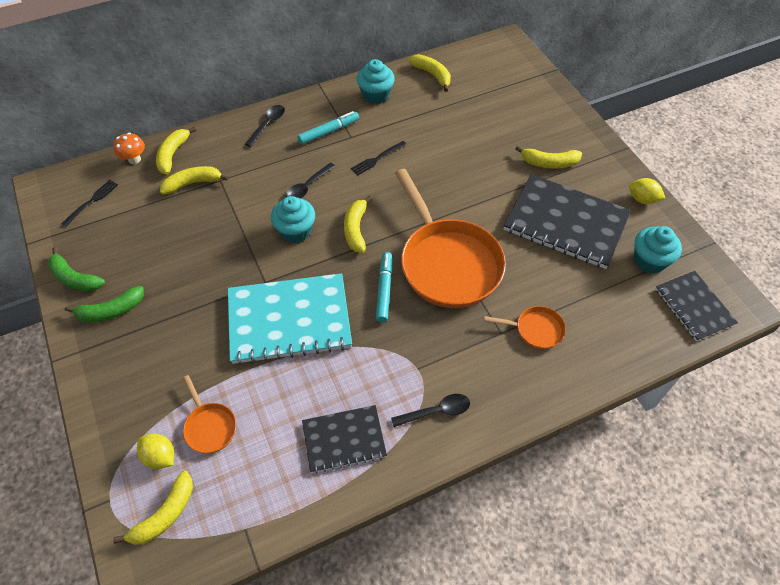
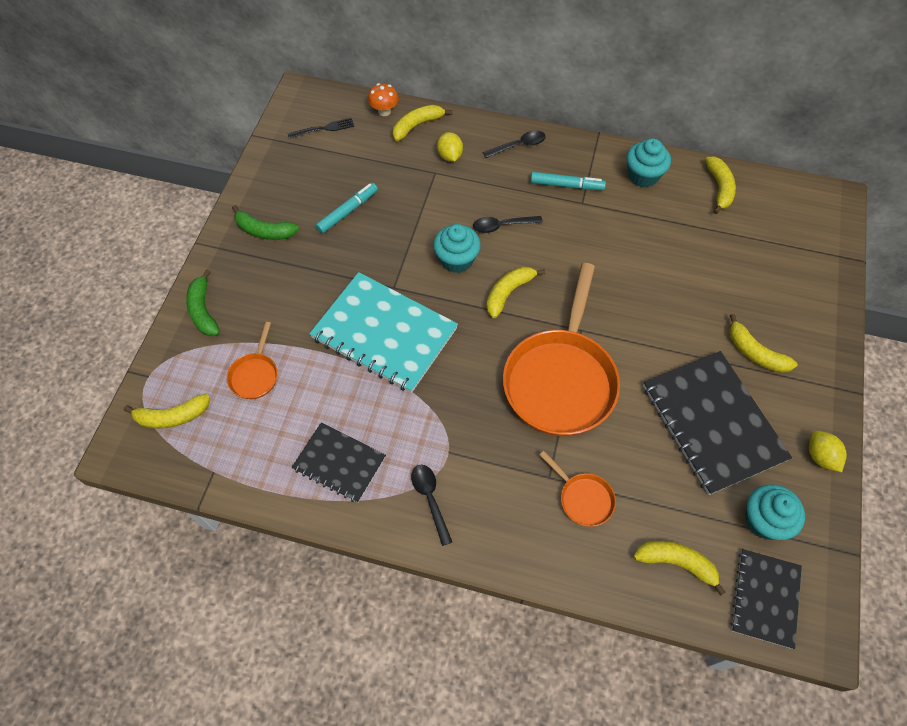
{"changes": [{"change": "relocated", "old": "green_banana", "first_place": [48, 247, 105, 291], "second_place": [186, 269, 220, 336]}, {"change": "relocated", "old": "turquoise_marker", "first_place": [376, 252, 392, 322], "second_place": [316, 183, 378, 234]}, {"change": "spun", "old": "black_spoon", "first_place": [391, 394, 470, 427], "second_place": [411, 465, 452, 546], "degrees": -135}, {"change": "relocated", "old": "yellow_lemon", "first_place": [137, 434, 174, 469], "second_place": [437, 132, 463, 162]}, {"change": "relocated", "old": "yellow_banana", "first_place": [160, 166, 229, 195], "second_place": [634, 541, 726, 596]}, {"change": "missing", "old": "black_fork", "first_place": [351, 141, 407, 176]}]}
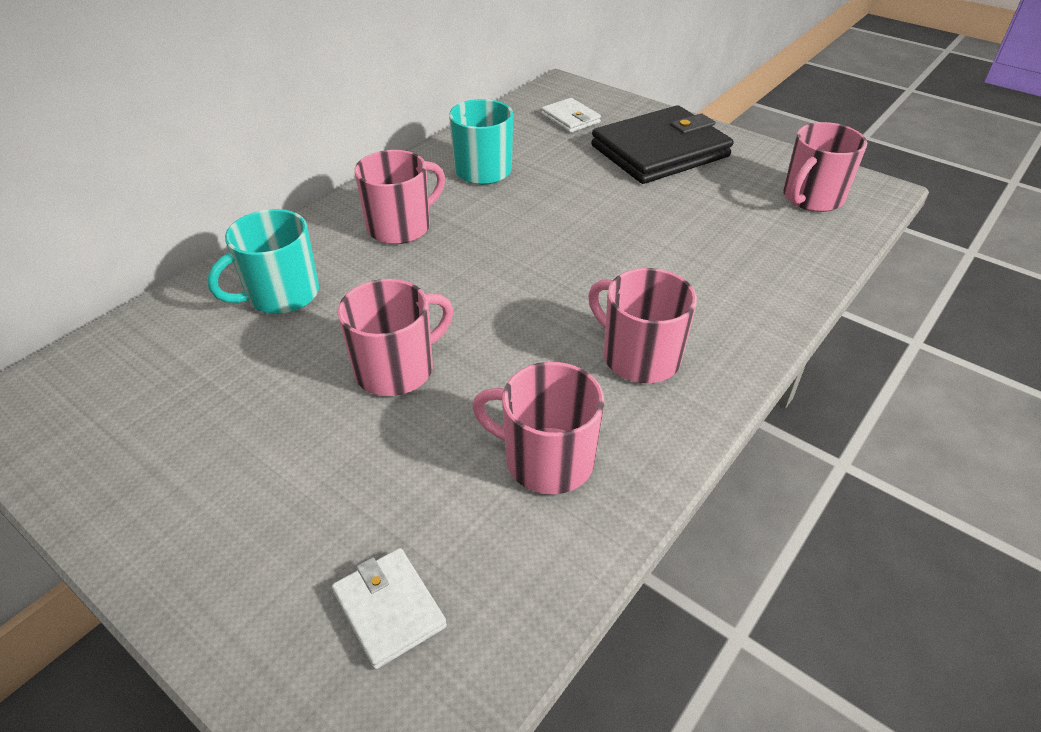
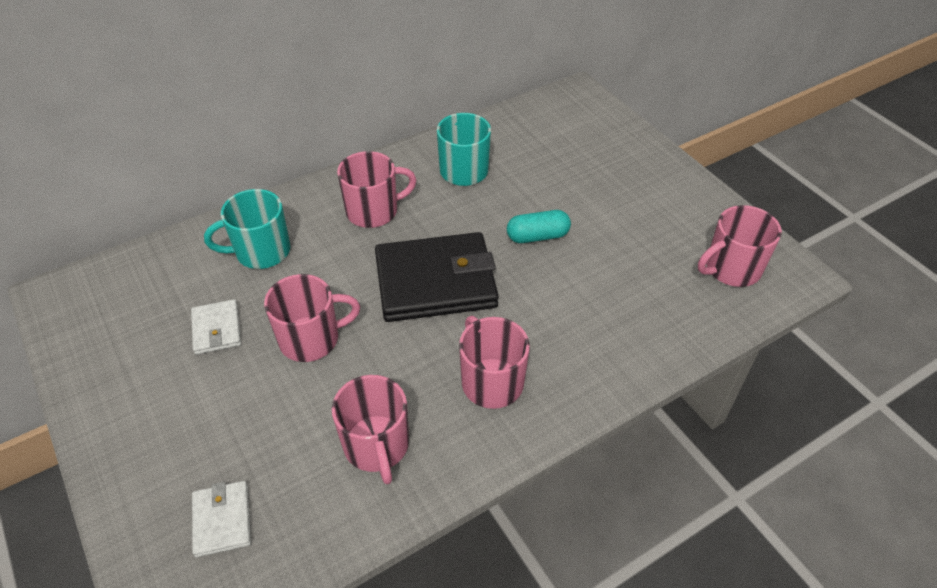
{"changes": [{"change": "relocated", "old": "white_wallet", "first_place": [541, 98, 601, 133], "second_place": [191, 299, 241, 355]}, {"change": "spun", "old": "pink_mug", "first_place": [472, 362, 604, 495], "second_place": [332, 375, 409, 484], "degrees": -150}, {"change": "relocated", "old": "black_wallet", "first_place": [591, 105, 733, 184], "second_place": [375, 232, 499, 322]}, {"change": "appeared", "new": "turquoise_capsule", "second_place": [507, 210, 571, 243]}]}
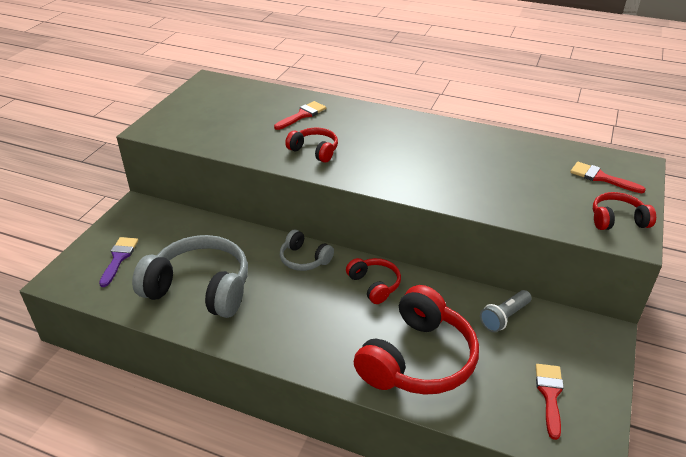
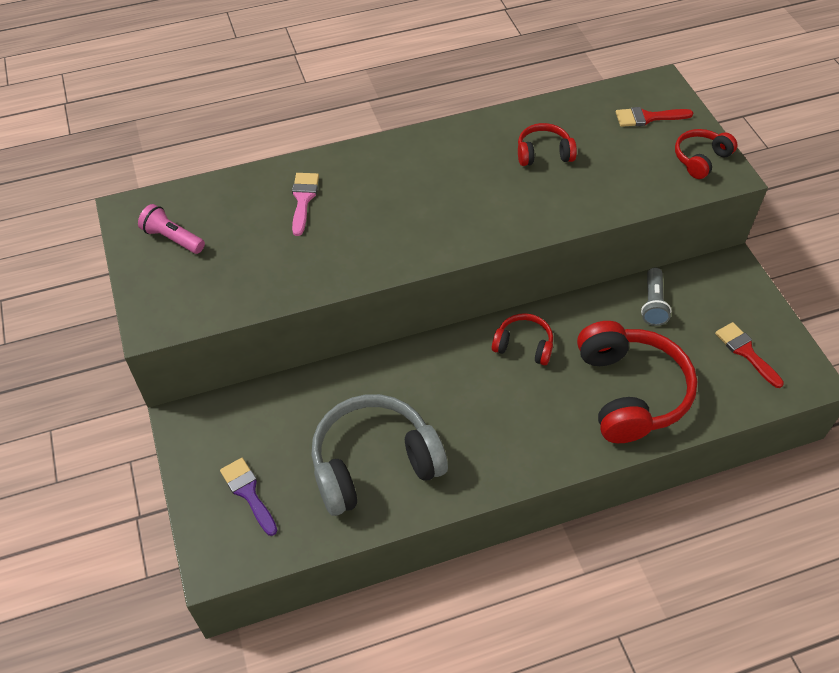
{"changes": [{"change": "appeared", "new": "pink_flashlight", "second_place": [138, 204, 205, 254]}, {"change": "colour", "old": "red_brush", "new": "pink_brush", "first_place": [274, 101, 326, 130], "second_place": [292, 173, 319, 236]}, {"change": "relocated", "old": "red_headphones", "first_place": [285, 128, 338, 163], "second_place": [518, 123, 577, 166]}, {"change": "missing", "old": "grey_headphones", "first_place": [280, 230, 334, 271]}]}
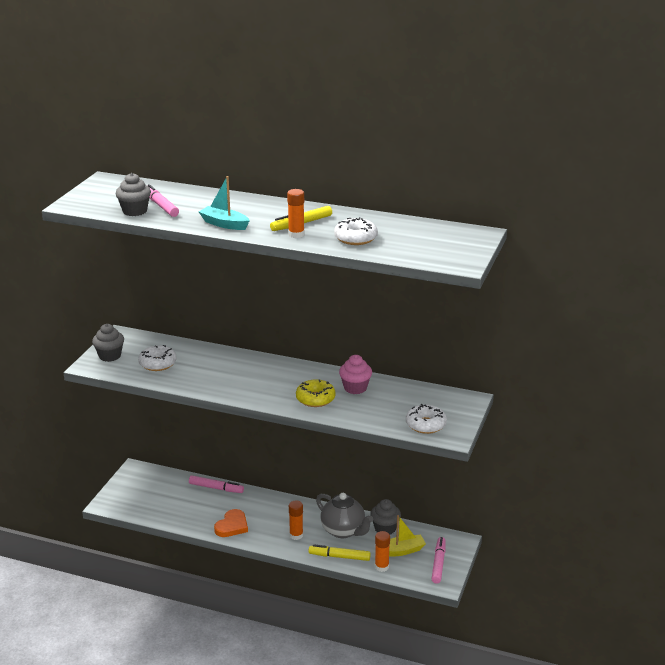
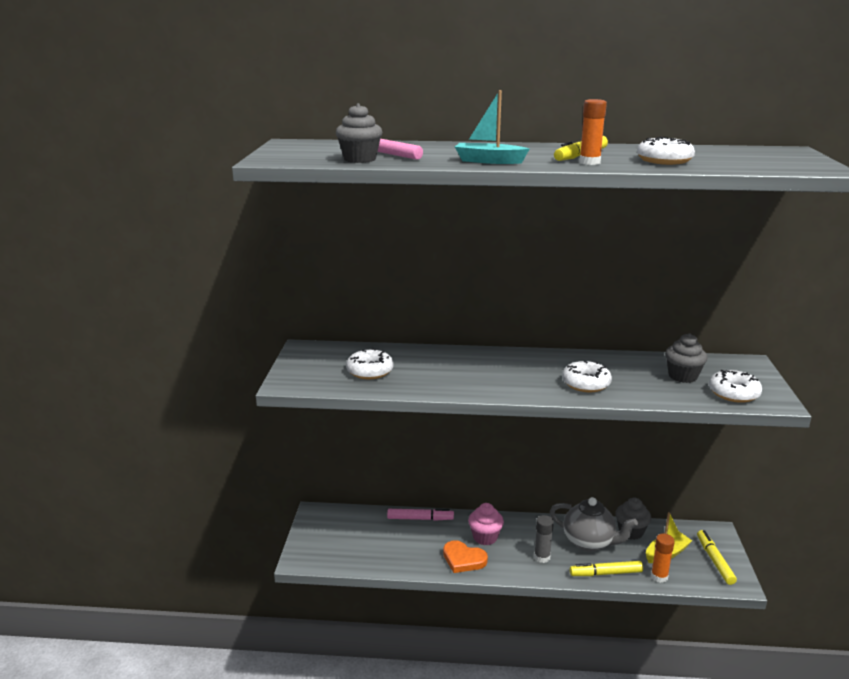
{"changes": [{"change": "spun", "old": "orange_heart", "first_place": [214, 509, 248, 537], "second_place": [443, 540, 488, 573], "degrees": 105}, {"change": "relocated", "old": "pink_cupcake", "first_place": [339, 355, 372, 394], "second_place": [468, 503, 504, 545]}, {"change": "colour", "old": "orange_glue_stick", "new": "grey_glue_stick", "first_place": [289, 501, 303, 540], "second_place": [534, 515, 554, 563]}, {"change": "colour", "old": "yellow_donut", "new": "white_donut", "first_place": [296, 379, 336, 407], "second_place": [562, 360, 612, 392]}, {"change": "relocated", "old": "grey_cupcake", "first_place": [92, 324, 124, 362], "second_place": [665, 333, 707, 383]}, {"change": "colour", "old": "pink_marker", "new": "yellow_marker", "first_place": [432, 537, 446, 584], "second_place": [697, 530, 737, 585]}]}
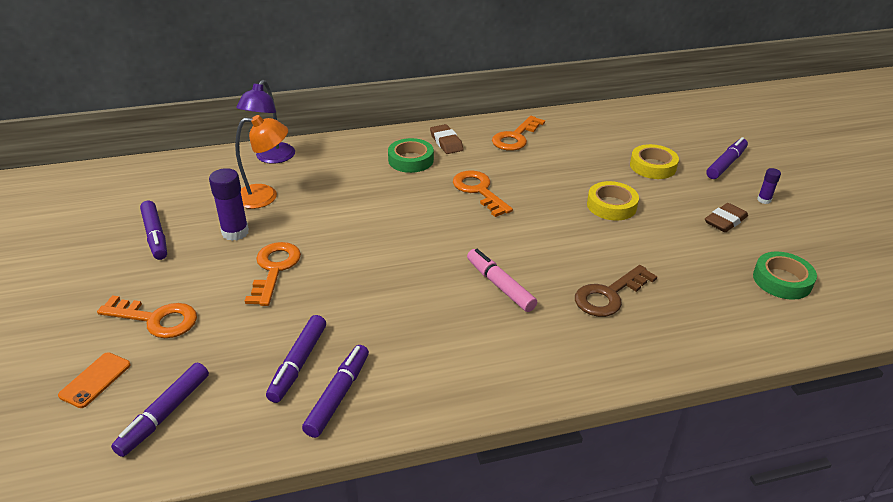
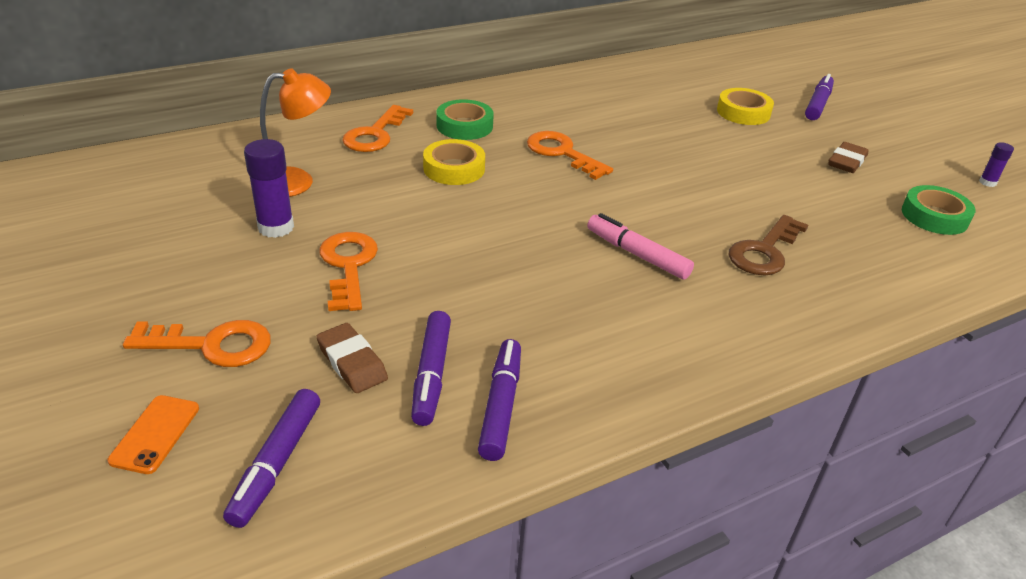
{"changes": [{"change": "relocated", "old": "brown_eraser", "first_place": [430, 124, 464, 154], "second_place": [316, 323, 388, 393]}, {"change": "relocated", "old": "orange_key", "first_place": [492, 116, 545, 151], "second_place": [342, 105, 413, 152]}, {"change": "relocated", "old": "yellow_tape", "first_place": [587, 181, 639, 221], "second_place": [423, 139, 485, 185]}, {"change": "relocated", "old": "purple_glue_stick", "first_place": [757, 168, 781, 204], "second_place": [979, 142, 1014, 187]}, {"change": "missing", "old": "purple_marker", "first_place": [140, 201, 167, 260]}, {"change": "missing", "old": "purple_lamp", "first_place": [236, 80, 295, 164]}]}
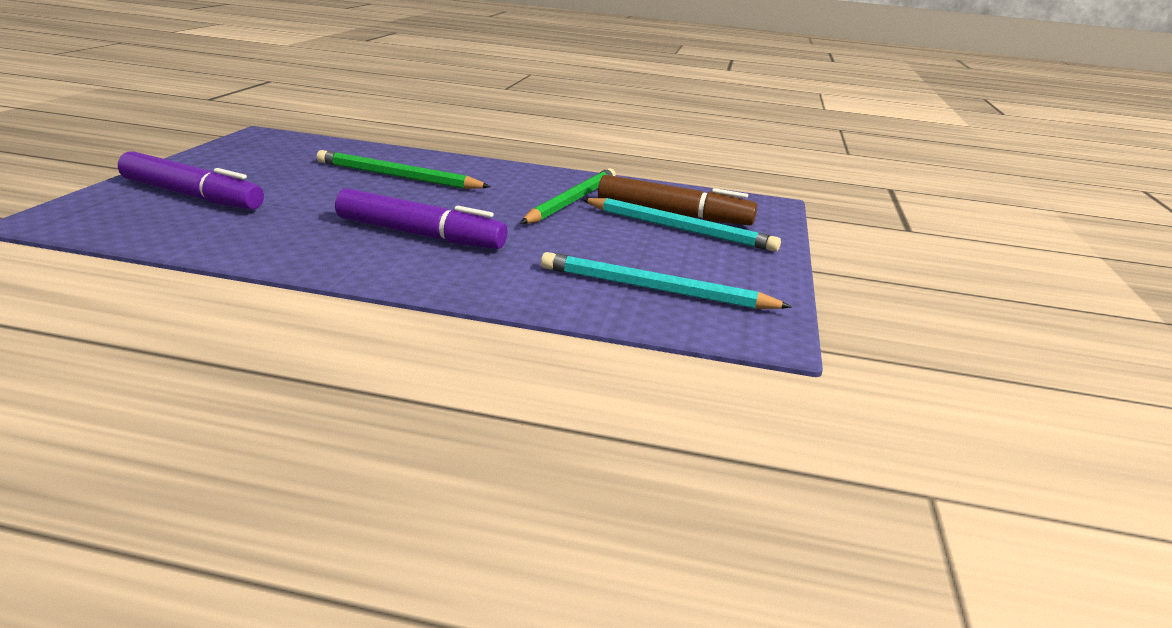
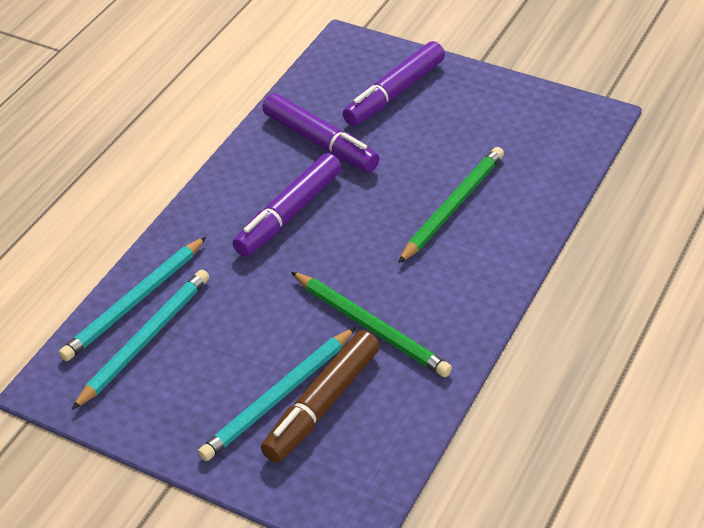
{"changes": [{"change": "appeared", "new": "turquoise_pencil", "second_place": [59, 237, 206, 361]}, {"change": "appeared", "new": "purple_marker", "second_place": [262, 93, 380, 172]}]}
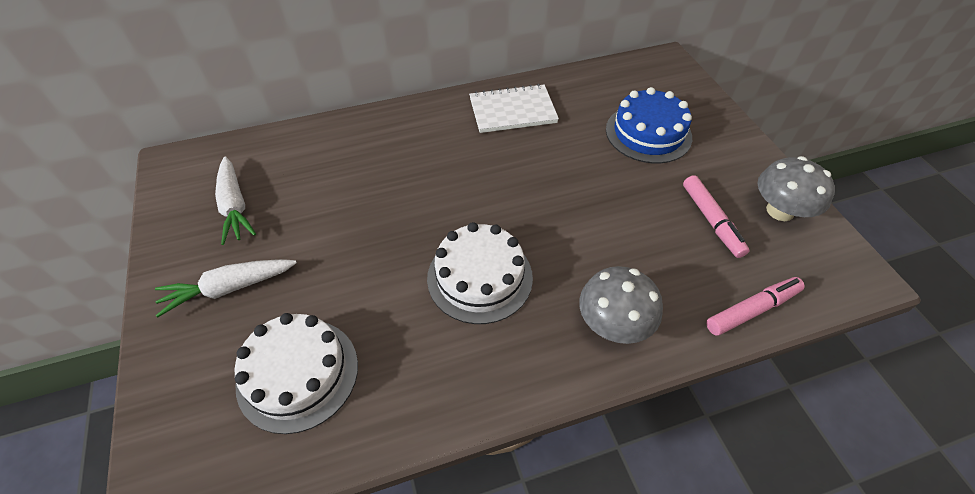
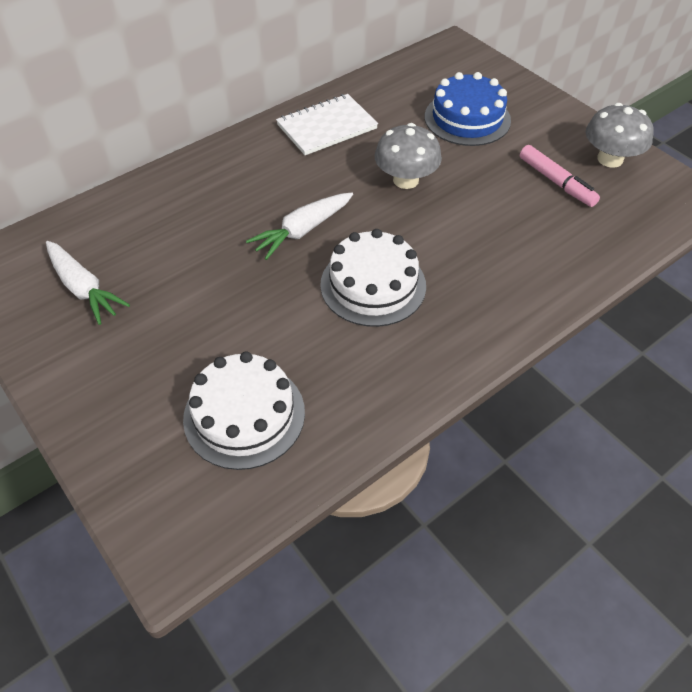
{"changes": [{"change": "relocated", "old": "white_carrot", "first_place": [155, 259, 297, 317], "second_place": [246, 193, 353, 260]}, {"change": "relocated", "old": "grey_mushroom", "first_place": [579, 266, 663, 344], "second_place": [375, 123, 442, 189]}, {"change": "missing", "old": "pink_marker", "first_place": [706, 277, 805, 336]}]}
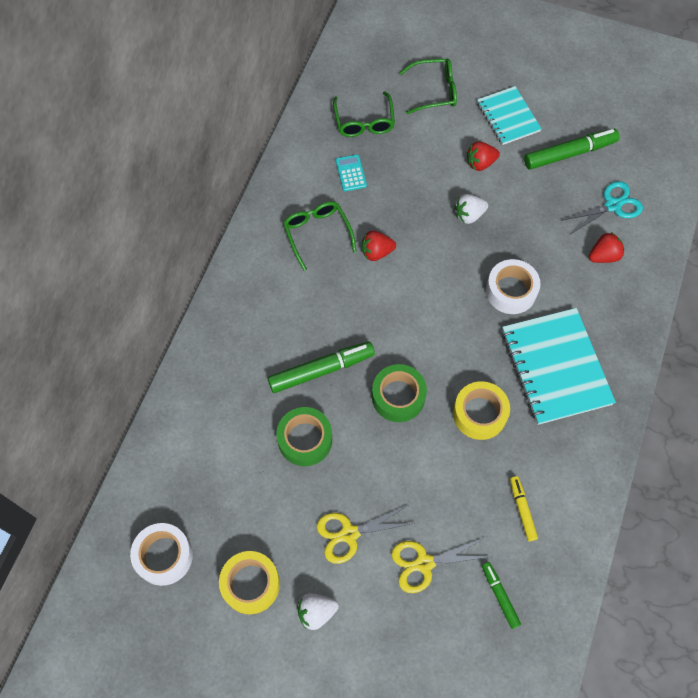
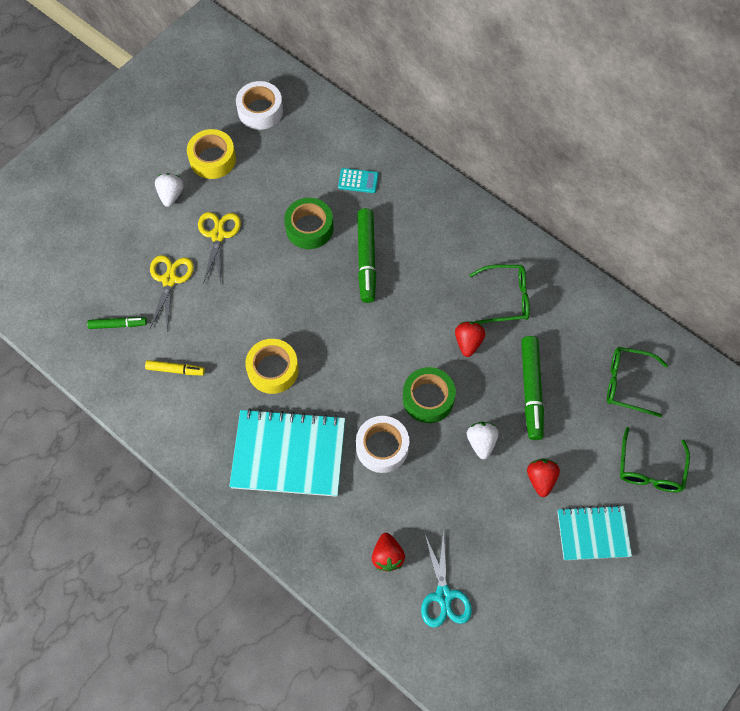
{"changes": [{"change": "relocated", "old": "turquoise_calculator", "first_place": [336, 154, 367, 191], "second_place": [338, 168, 378, 193]}, {"change": "relocated", "old": "green_tape", "first_place": [372, 364, 427, 422], "second_place": [403, 367, 456, 423]}, {"change": "relocated", "old": "green_marker", "first_place": [524, 129, 620, 170], "second_place": [521, 336, 544, 440]}]}
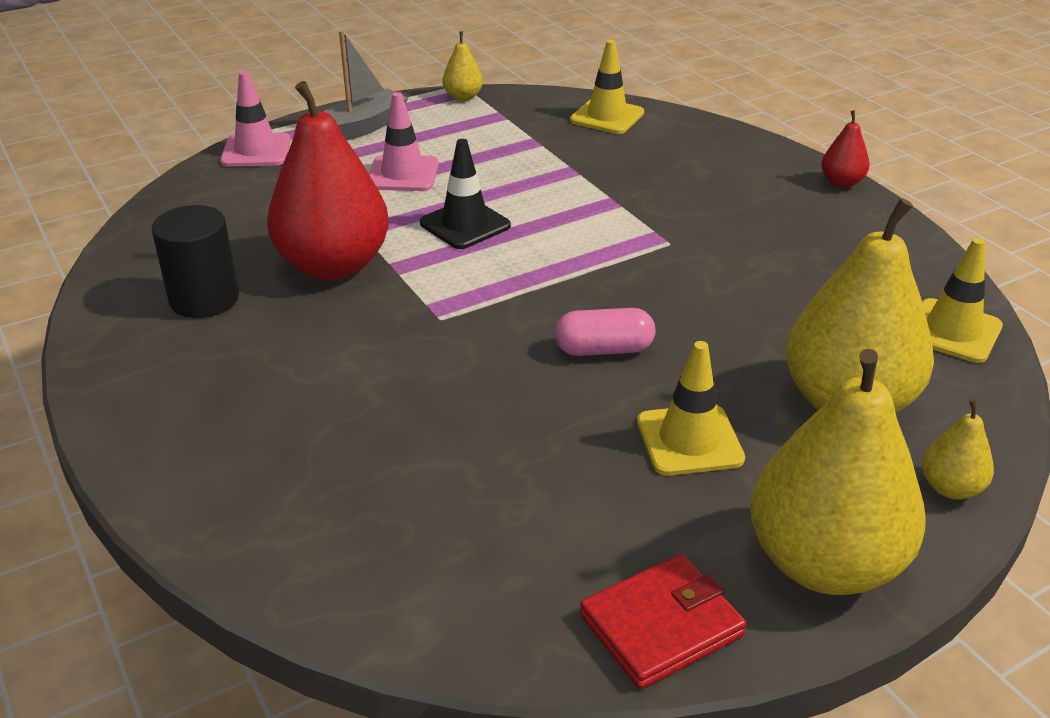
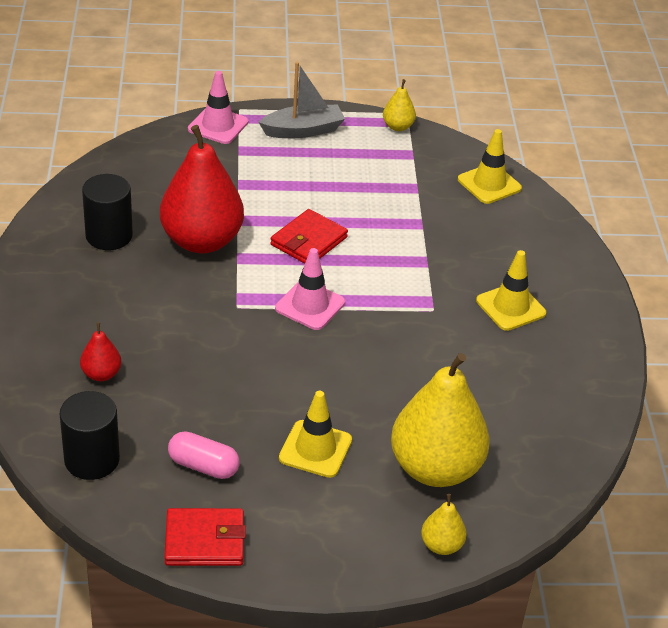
{"changes": [{"change": "appeared", "new": "black_cylinder", "second_place": [60, 391, 120, 480]}, {"change": "relocated", "old": "red_pear", "first_place": [821, 110, 869, 188], "second_place": [80, 322, 121, 381]}, {"change": "relocated", "old": "pink_capsule", "first_place": [555, 308, 655, 356], "second_place": [168, 431, 240, 479]}, {"change": "exchanged", "old": "black_traffic_cone", "new": "red_wallet", "first_place": [420, 139, 511, 249], "second_place": [270, 209, 348, 264]}, {"change": "relocated", "old": "pink_traffic_cone", "first_place": [369, 92, 439, 191], "second_place": [275, 248, 345, 330]}, {"change": "relocated", "old": "yellow_traffic_cone", "first_place": [922, 238, 1003, 363], "second_place": [476, 250, 546, 331]}, {"change": "missing", "old": "yellow_pear", "first_place": [750, 349, 926, 595]}]}
